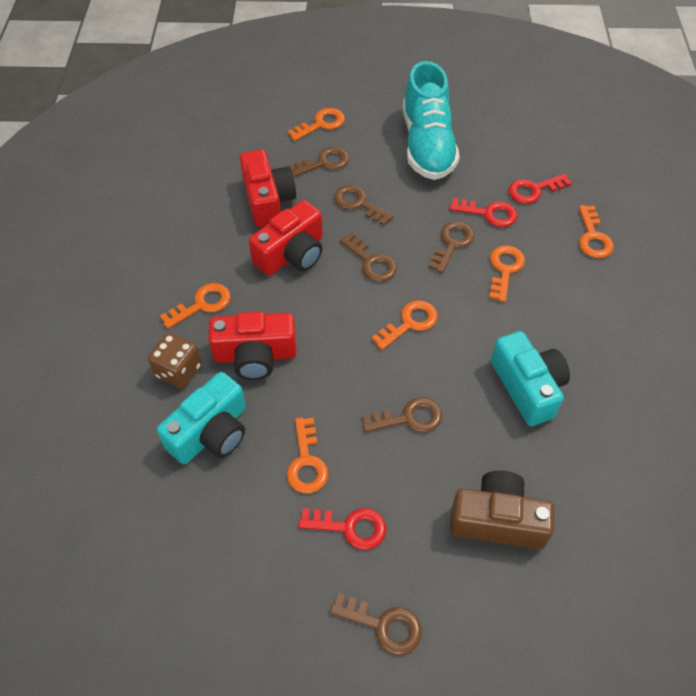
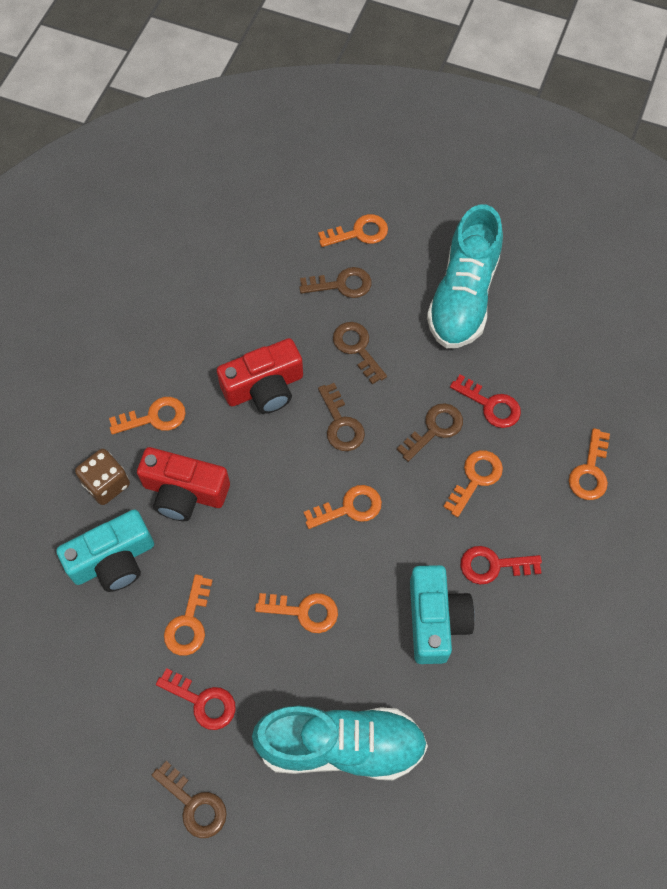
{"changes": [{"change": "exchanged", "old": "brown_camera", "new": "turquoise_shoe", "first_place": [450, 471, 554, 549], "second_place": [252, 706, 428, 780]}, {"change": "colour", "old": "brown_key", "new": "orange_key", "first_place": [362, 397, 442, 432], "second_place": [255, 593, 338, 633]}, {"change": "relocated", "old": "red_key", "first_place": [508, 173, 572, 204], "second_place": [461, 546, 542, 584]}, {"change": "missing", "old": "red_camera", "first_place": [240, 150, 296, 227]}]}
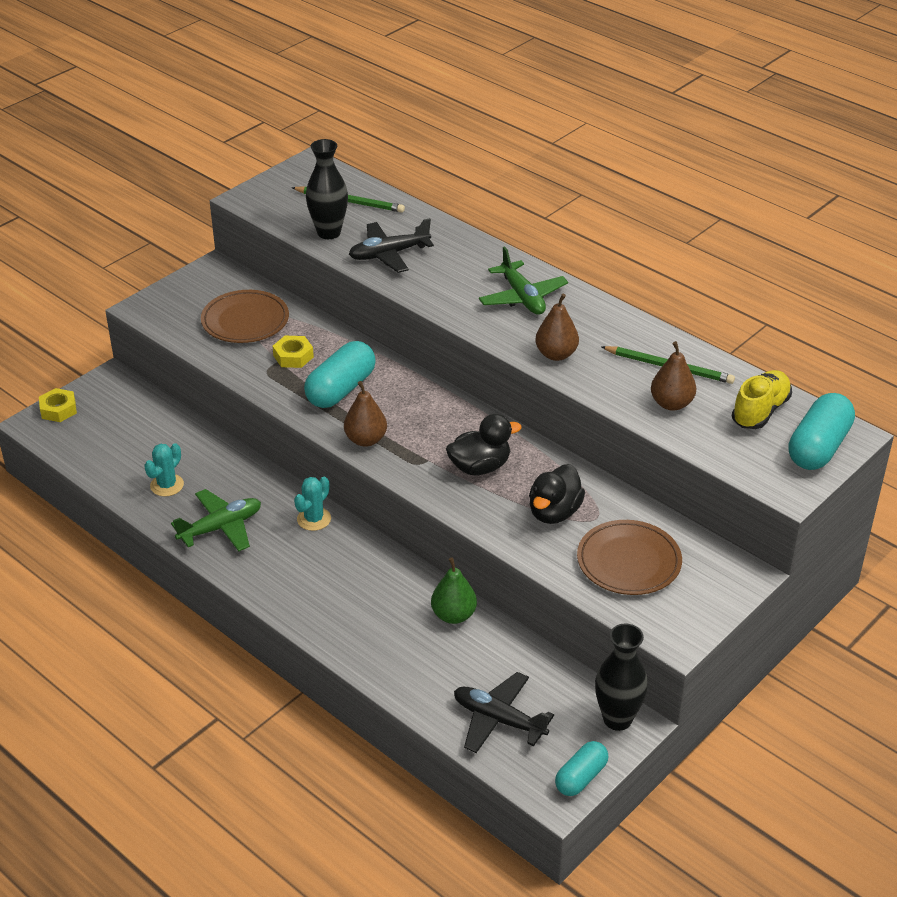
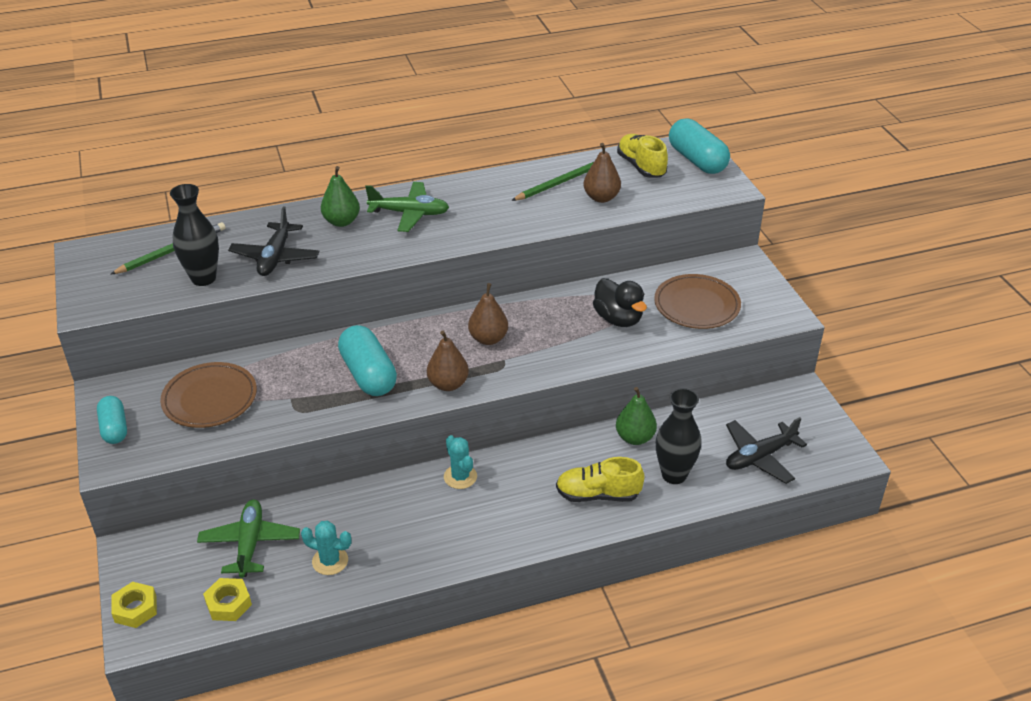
{"changes": [{"change": "relocated", "old": "turquoise_capsule", "first_place": [555, 741, 608, 796], "second_place": [97, 396, 127, 444]}, {"change": "relocated", "old": "green_plane", "first_place": [171, 489, 261, 551], "second_place": [197, 499, 300, 578]}, {"change": "relocated", "old": "yellow_nut", "first_place": [273, 336, 314, 368], "second_place": [203, 578, 252, 621]}, {"change": "spun", "old": "turquoise_cactus", "first_place": [144, 443, 184, 497], "second_place": [301, 521, 352, 575], "degrees": -45}, {"change": "appeared", "new": "green_pear", "second_place": [321, 166, 360, 227]}, {"change": "relocated", "old": "brown_pear", "first_place": [535, 294, 579, 361], "second_place": [468, 283, 508, 345]}, {"change": "appeared", "new": "yellow_shoe", "second_place": [556, 457, 645, 502]}, {"change": "relocated", "old": "black_vase", "first_place": [595, 624, 648, 731], "second_place": [656, 388, 701, 484]}, {"change": "missing", "old": "black_duck", "first_place": [446, 414, 522, 475]}]}
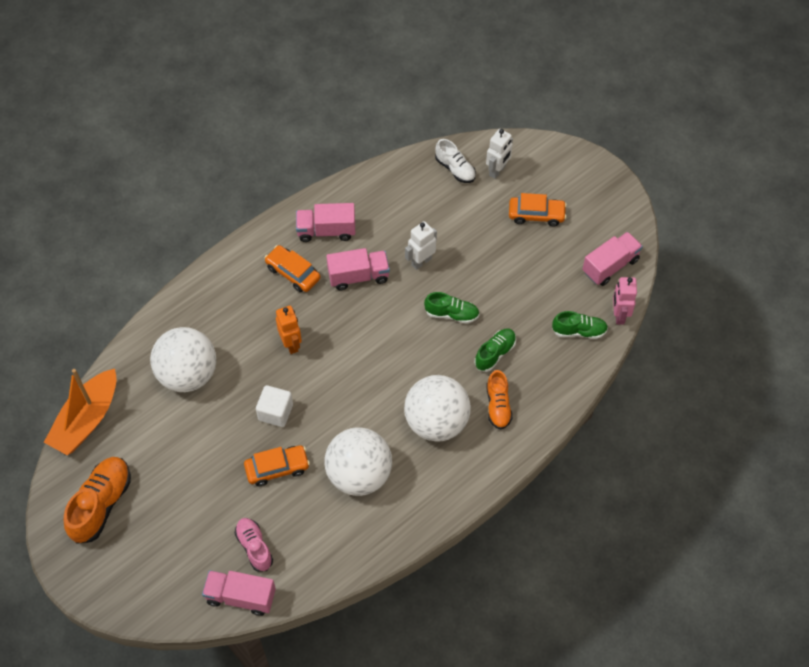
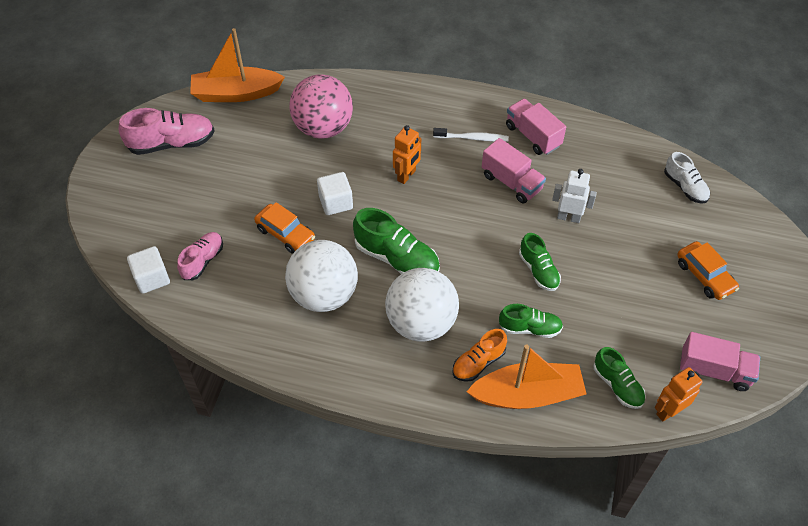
{"changes": [{"change": "colour", "old": "orange_shoe", "new": "pink_shoe", "first_place": [64, 457, 131, 544], "second_place": [118, 108, 215, 155]}, {"change": "exchanged", "old": "pink_truck", "new": "white_cube", "first_place": [202, 570, 276, 616], "second_place": [127, 246, 170, 294]}, {"change": "colour", "old": "white_ball", "new": "pink_ball", "first_place": [150, 327, 216, 392], "second_place": [289, 74, 353, 139]}, {"change": "appeared", "new": "green_shoe", "second_place": [353, 208, 440, 274]}, {"change": "exchanged", "old": "orange_car", "new": "white_toothbrush", "first_place": [264, 245, 320, 292], "second_place": [433, 128, 509, 142]}, {"change": "appeared", "new": "orange_boat", "second_place": [466, 344, 587, 409]}, {"change": "colour", "old": "pink_robot", "new": "orange_robot", "first_place": [613, 277, 637, 325], "second_place": [655, 367, 703, 421]}, {"change": "spun", "old": "white_shoe", "first_place": [435, 139, 476, 183], "second_place": [664, 152, 710, 204], "degrees": -45}, {"change": "missing", "old": "white_robot", "first_place": [486, 129, 513, 179]}]}
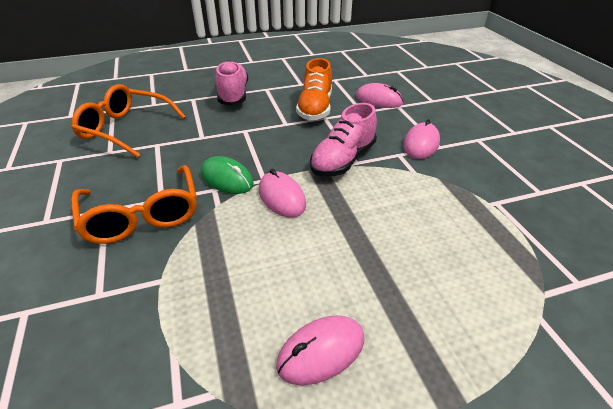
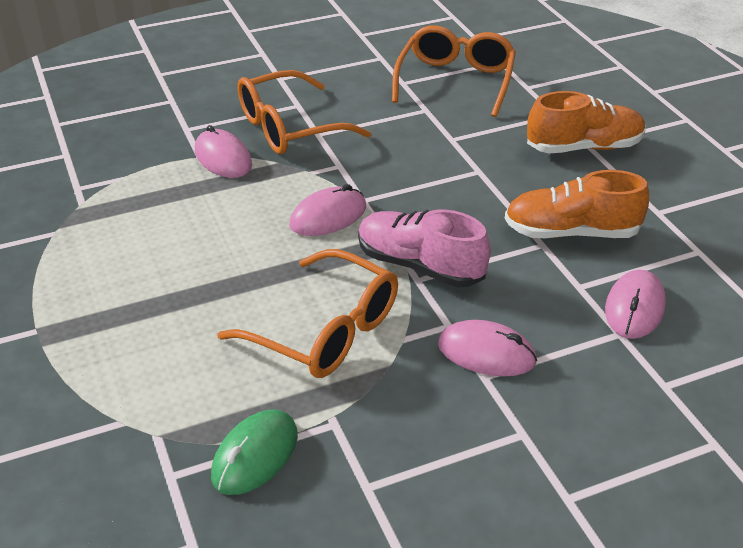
{"changes": [{"change": "relocated", "old": "pink_mouse", "first_place": [276, 315, 364, 386], "second_place": [195, 125, 252, 178]}, {"change": "relocated", "old": "green_mouse", "first_place": [201, 156, 254, 194], "second_place": [211, 410, 298, 495]}, {"change": "appeared", "new": "orange_glasses", "second_place": [217, 249, 398, 378]}, {"change": "colour", "old": "pink_shoe", "new": "orange_shoe", "first_place": [216, 60, 248, 106], "second_place": [527, 91, 646, 154]}]}
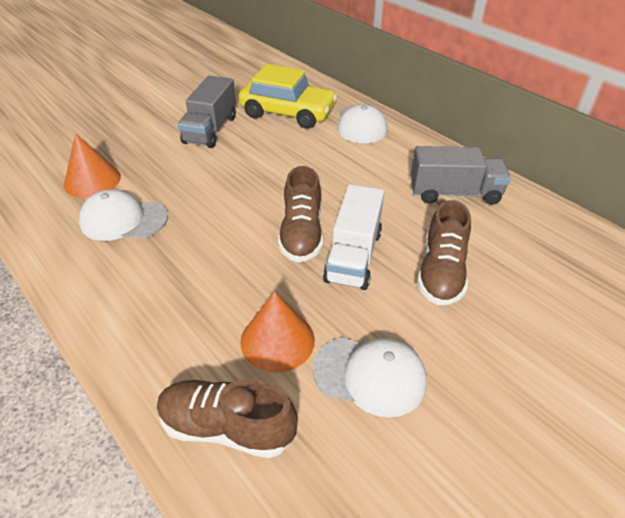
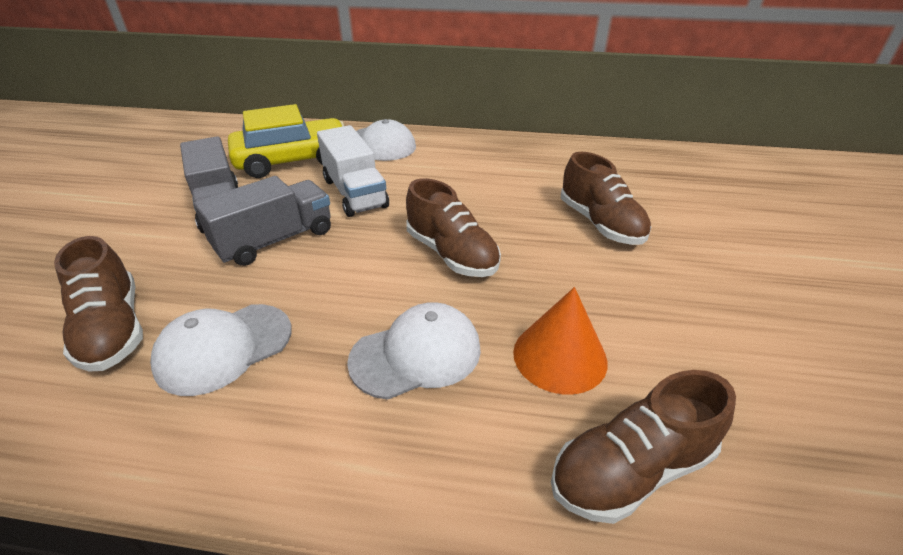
{"changes": [{"change": "exchanged", "old": "orange_cone", "new": "brown_shoe", "first_place": [64, 133, 121, 198], "second_place": [54, 236, 143, 372]}, {"change": "relocated", "old": "grey_truck", "first_place": [411, 146, 511, 205], "second_place": [194, 176, 331, 266]}, {"change": "relocated", "old": "white_truck", "first_place": [323, 184, 384, 290], "second_place": [317, 125, 389, 217]}, {"change": "relocated", "old": "white_cap", "first_place": [313, 338, 427, 417], "second_place": [347, 302, 481, 400]}]}
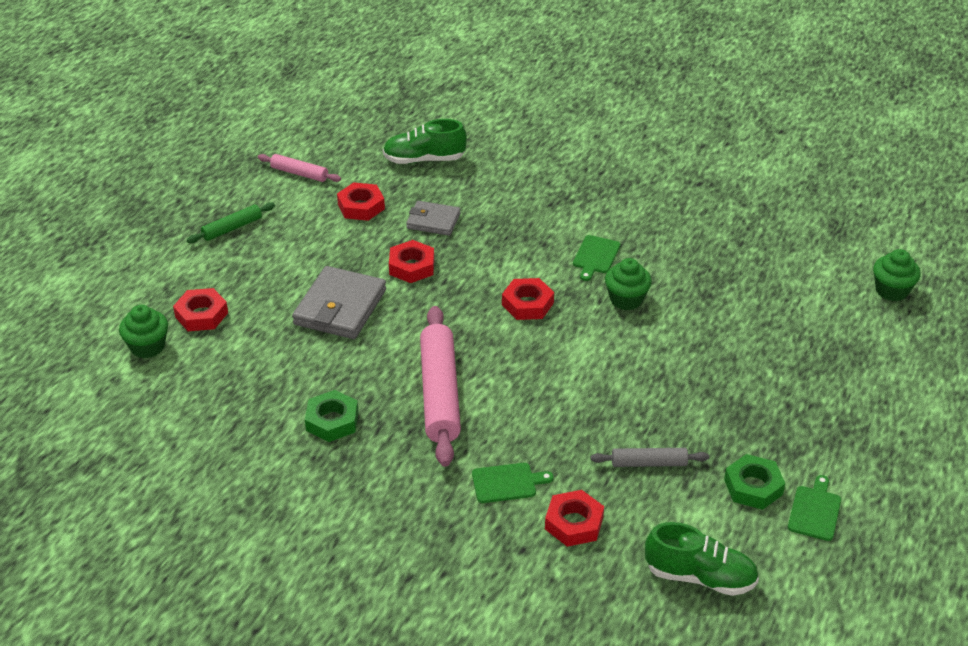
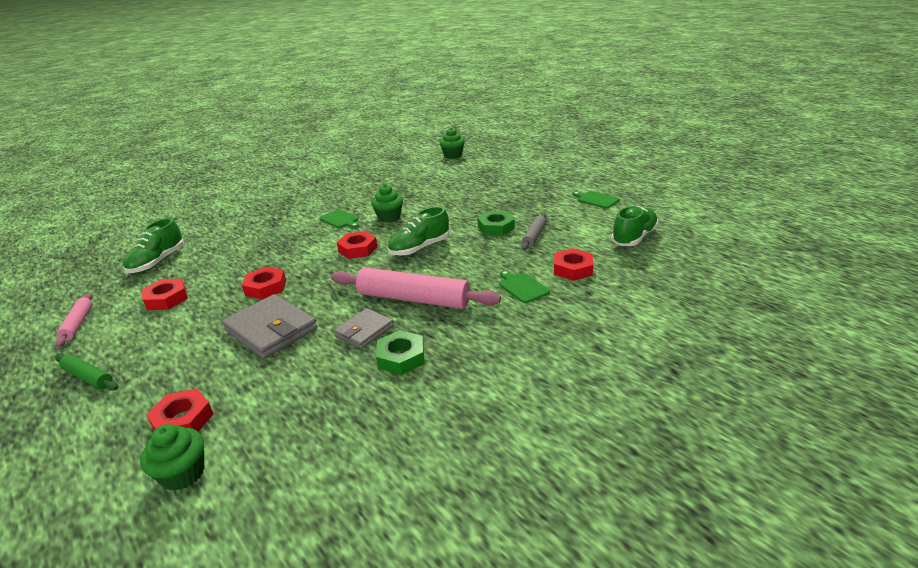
{"changes": [{"change": "spun", "old": "pink_rolling_pin", "first_place": [258, 154, 341, 182], "second_place": [55, 293, 93, 347], "degrees": -60}, {"change": "spun", "old": "green_rolling_pin", "first_place": [187, 202, 275, 243], "second_place": [55, 354, 118, 391], "degrees": -45}, {"change": "relocated", "old": "grey_wallet", "first_place": [406, 201, 461, 236], "second_place": [334, 308, 394, 349]}, {"change": "appeared", "new": "green_shoe", "second_place": [387, 206, 449, 256]}, {"change": "relocated", "old": "green_nut", "first_place": [724, 454, 785, 510], "second_place": [477, 211, 515, 236]}, {"change": "spun", "old": "green_cutting_board", "first_place": [472, 463, 554, 503], "second_place": [499, 270, 550, 303], "degrees": -45}]}
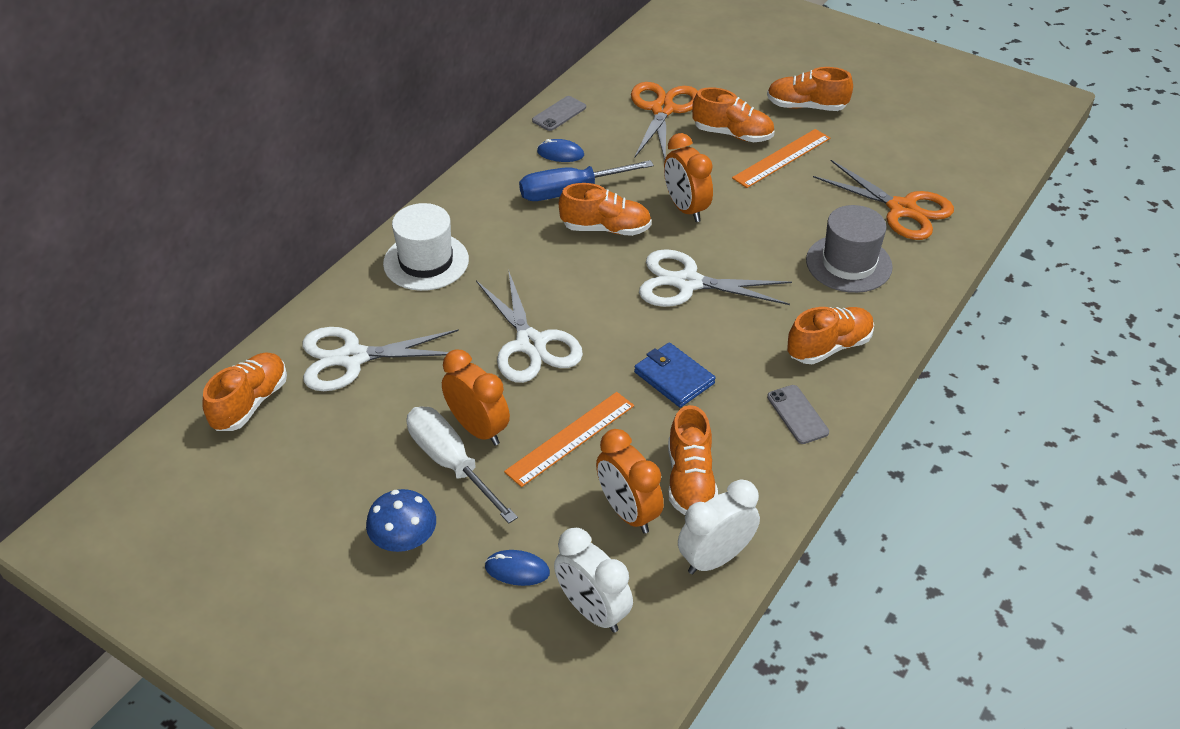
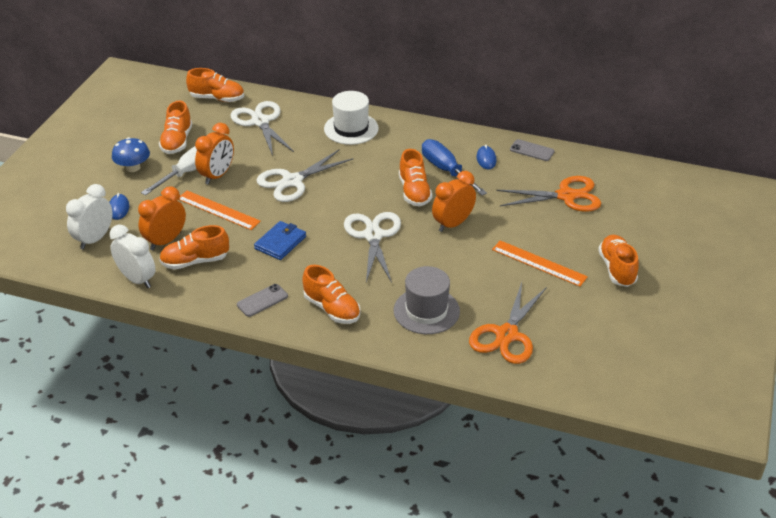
{"changes": [{"change": "relocated", "old": "orange_shoe", "first_place": [692, 87, 774, 142], "second_place": [159, 101, 192, 154]}]}
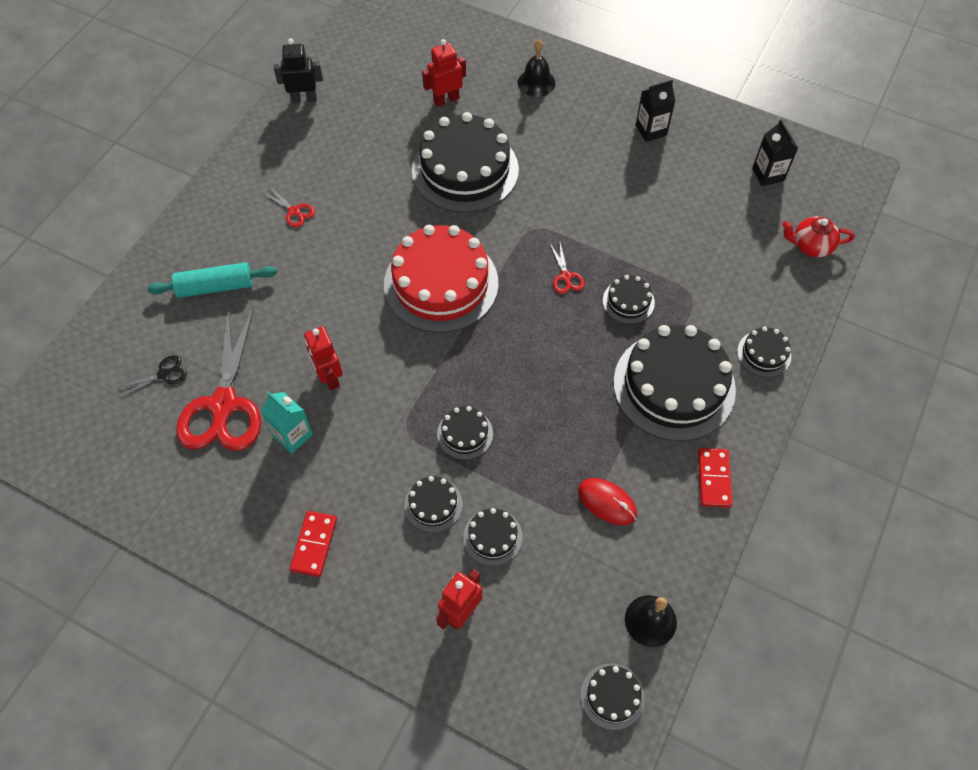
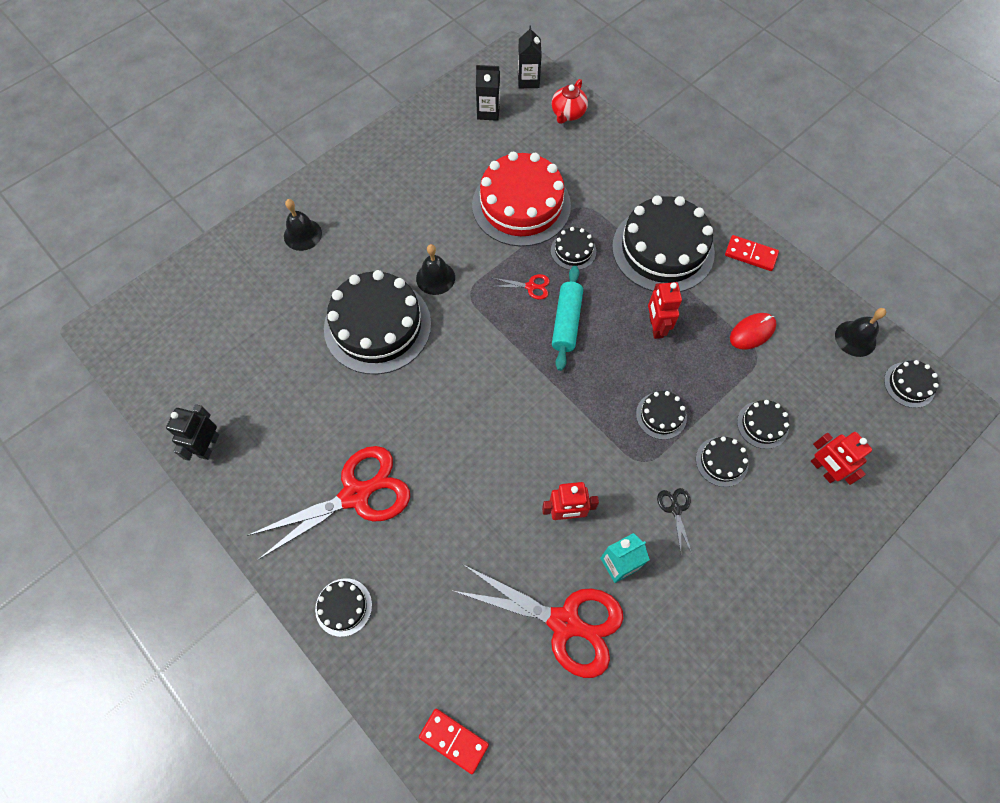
{"changes": [{"change": "size", "old": "red_scissors", "first_place": [263, 186, 315, 227], "second_place": [247, 446, 410, 560], "factor": 2.41}, {"change": "relocated", "old": "black_cake", "first_place": [737, 327, 792, 378], "second_place": [315, 578, 372, 637]}, {"change": "appeared", "new": "black_bell", "second_place": [416, 244, 455, 295]}, {"change": "relocated", "old": "red_domino", "first_place": [290, 511, 337, 577], "second_place": [419, 709, 489, 774]}, {"change": "relocated", "old": "red_cake", "first_place": [384, 225, 498, 333], "second_place": [472, 152, 571, 247]}, {"change": "relocated", "old": "black_carton", "first_place": [636, 80, 675, 142], "second_place": [518, 25, 542, 88]}, {"change": "relocated", "old": "turquoise_rolling_pin", "first_place": [147, 262, 277, 298], "second_place": [552, 266, 583, 371]}, {"change": "relocated", "old": "red_robot", "first_place": [422, 39, 466, 107], "second_place": [648, 282, 682, 339]}, {"change": "relocated", "old": "black_scissors", "first_place": [118, 355, 187, 397], "second_place": [657, 488, 692, 554]}]}
